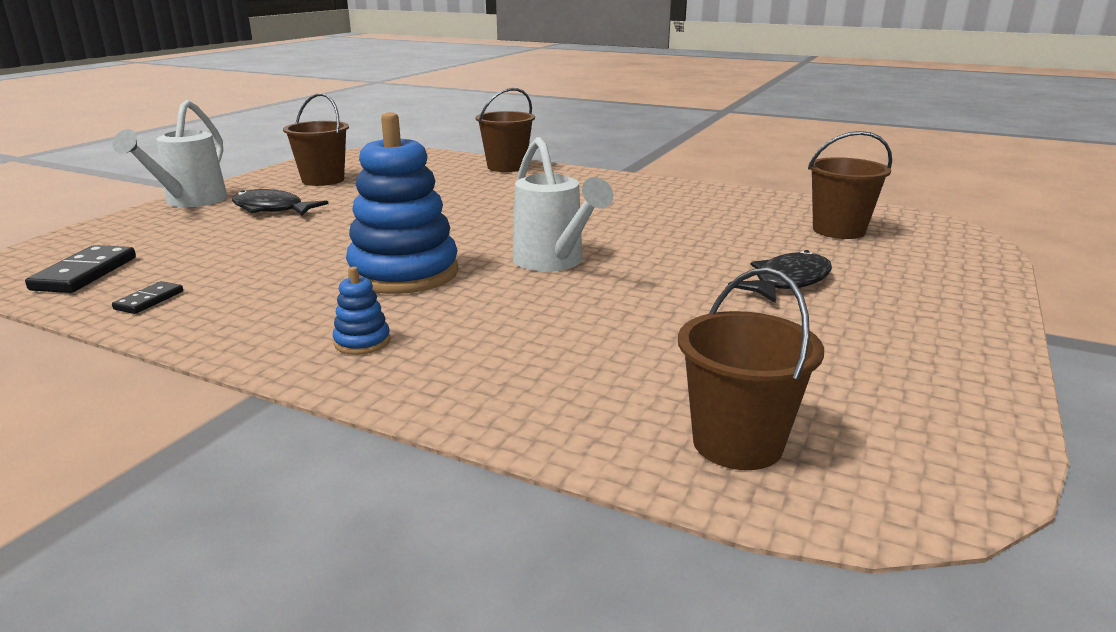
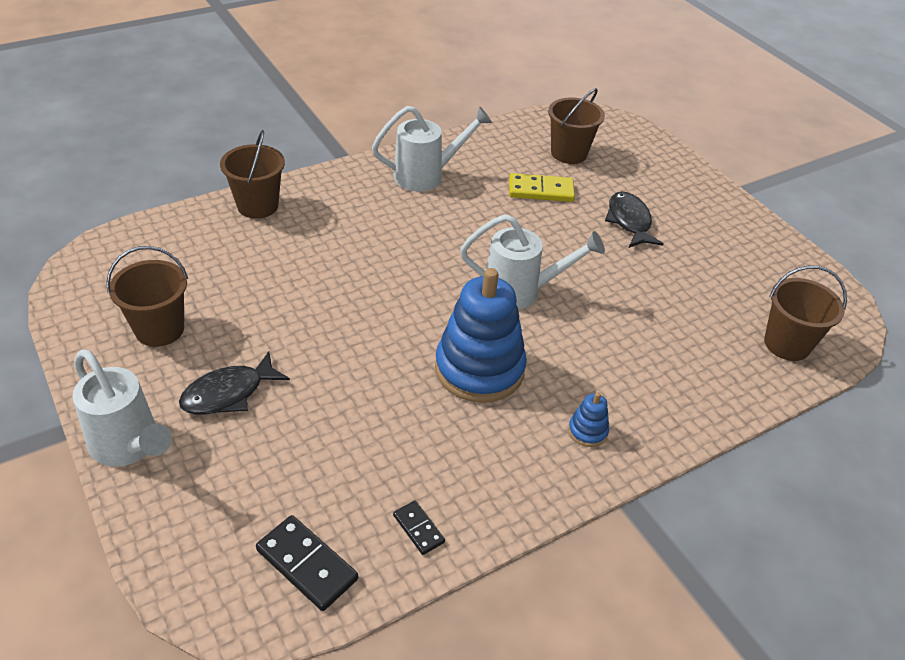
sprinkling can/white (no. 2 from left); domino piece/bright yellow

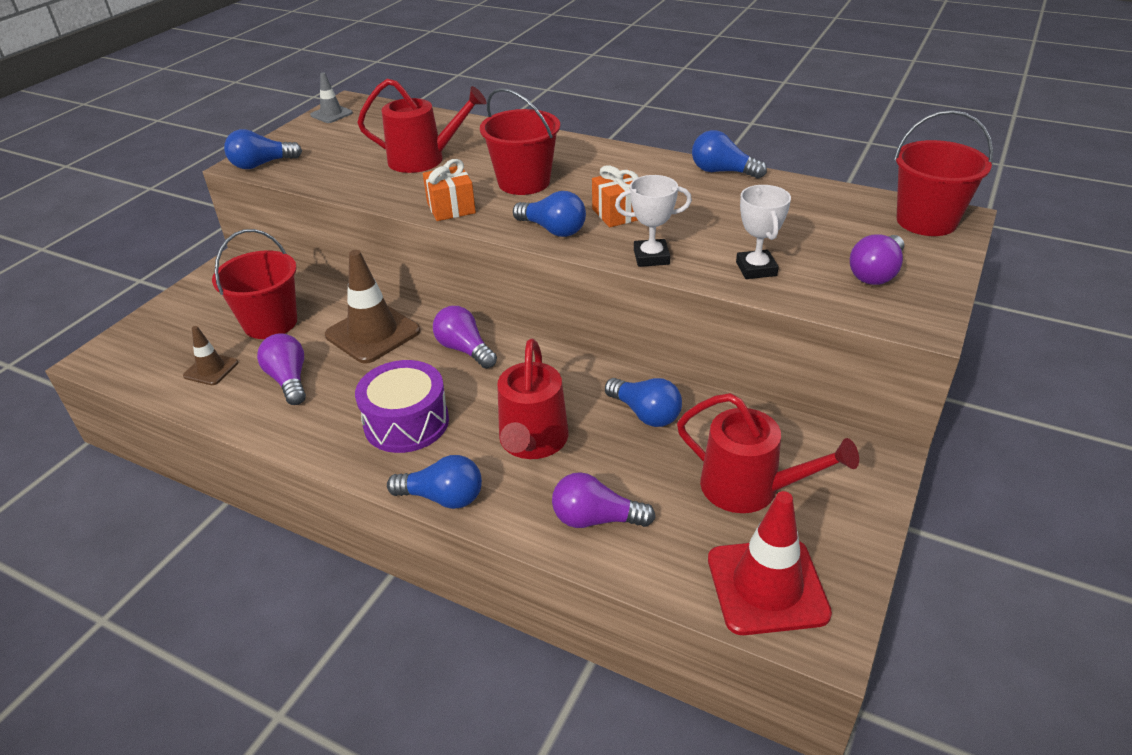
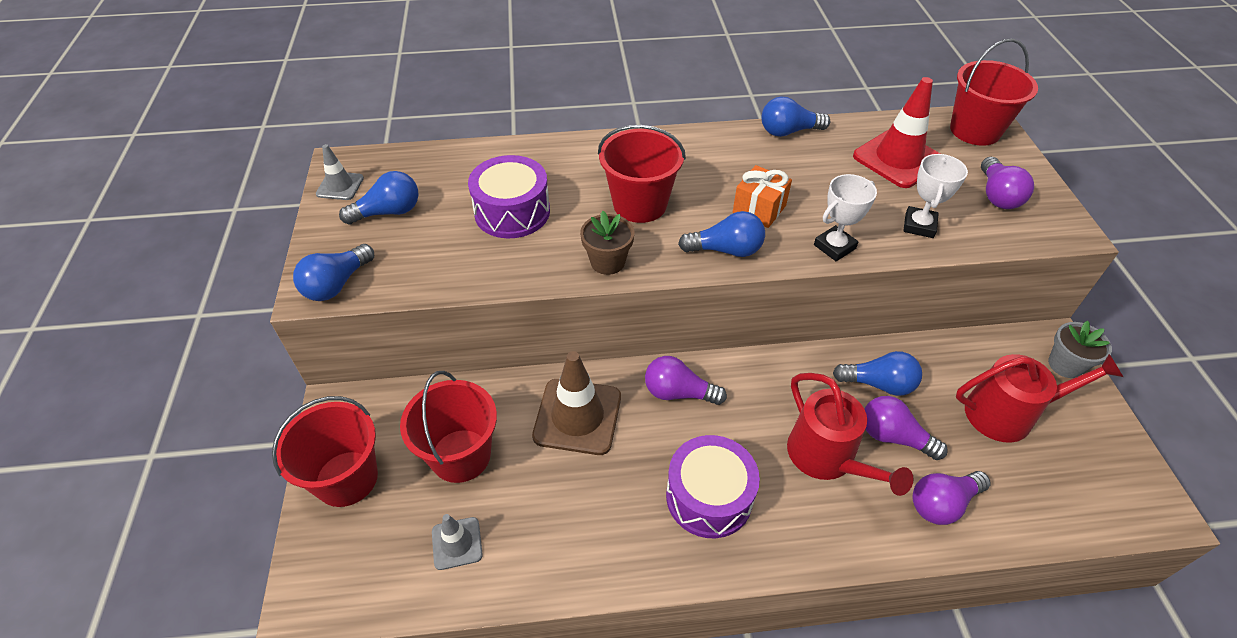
sand bucket/scarlet (no. 1 from left); bulb/blue (no. 2 from left); traffic cone/ash-grey (no. 2 from left); toy drum/purple (no. 1 from left); plant pot/dark brown; traffic cone/scarlet; bulb/purple (no. 2 from left); trophy/white (no. 2 from left); plant pot/ash-grey

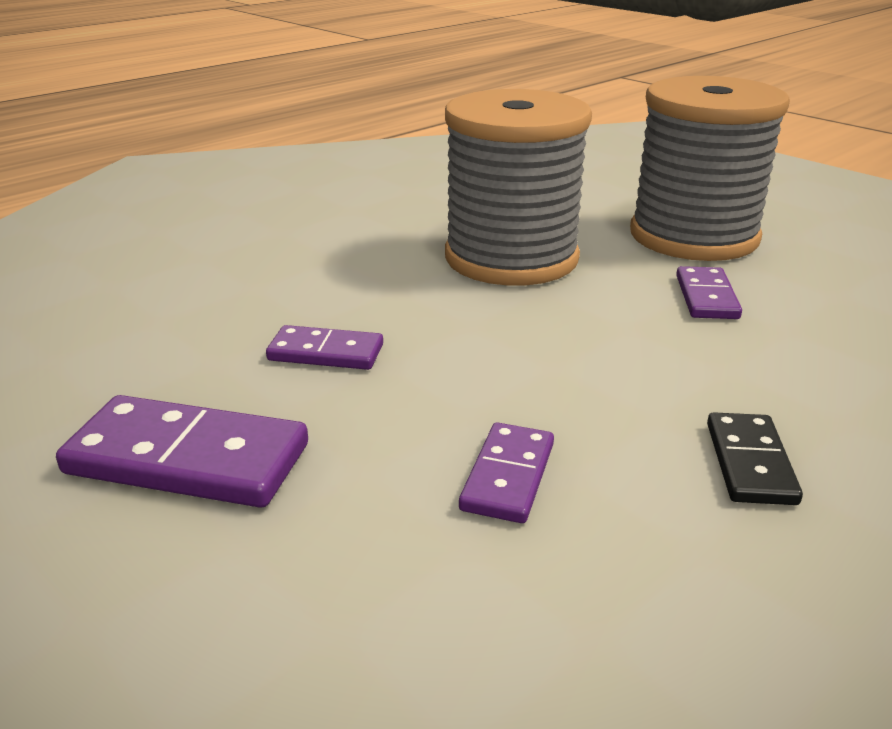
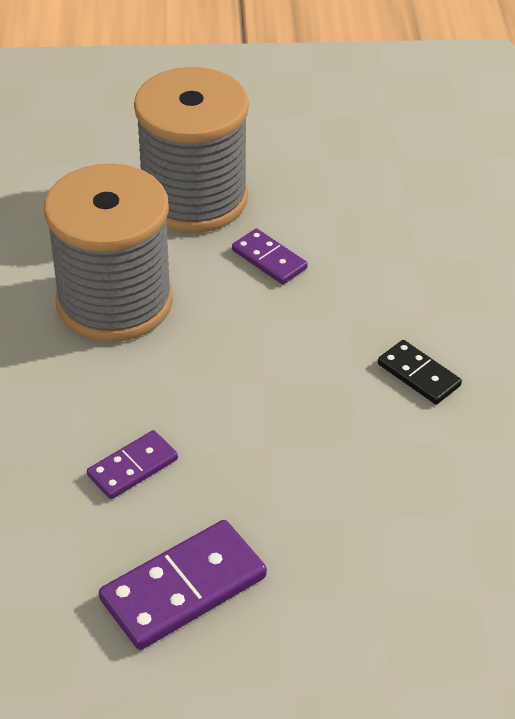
domino piece/purple (no. 3 from left in the first image)

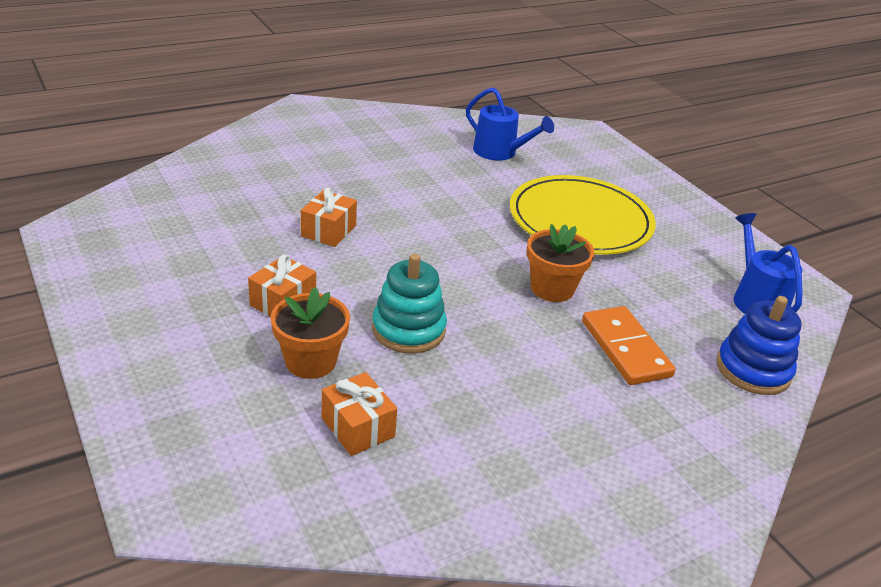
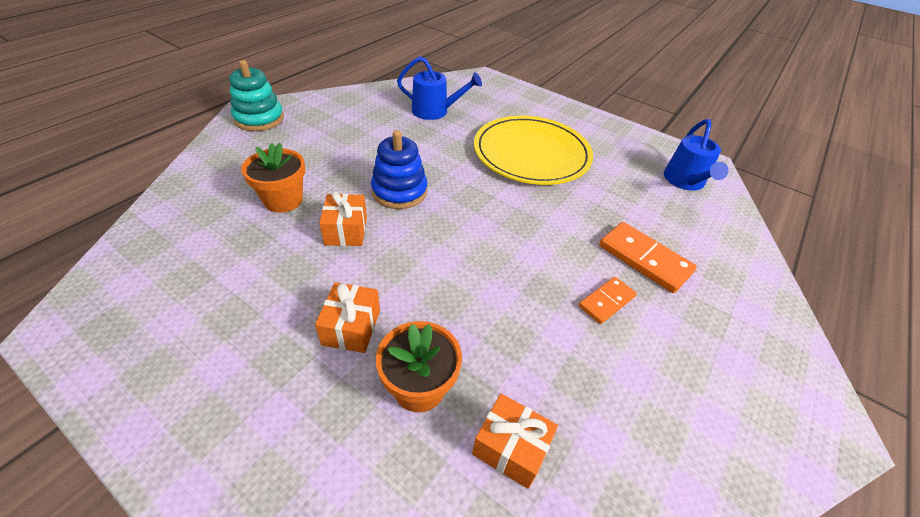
stacking rings/aqua; plant pot/orange-coloured (no. 1 from left); stacking rings/blue; domino piece/orange-coloured (no. 1 from left); sprinkling can/blue (no. 2 from left)

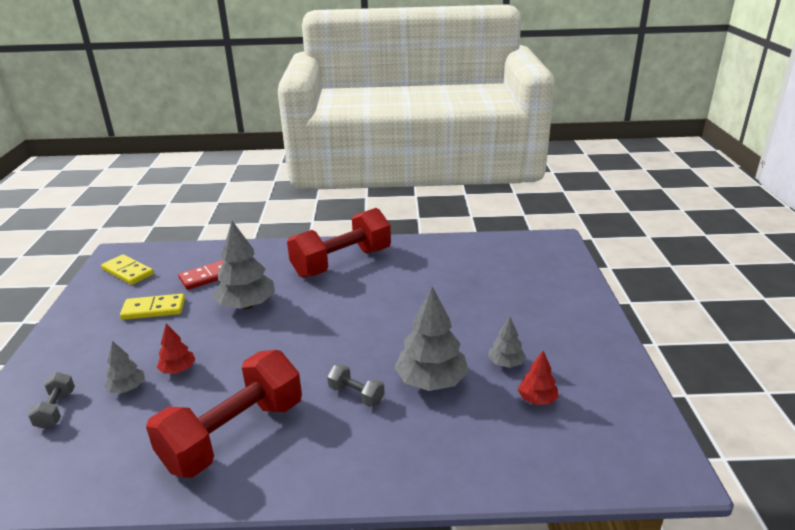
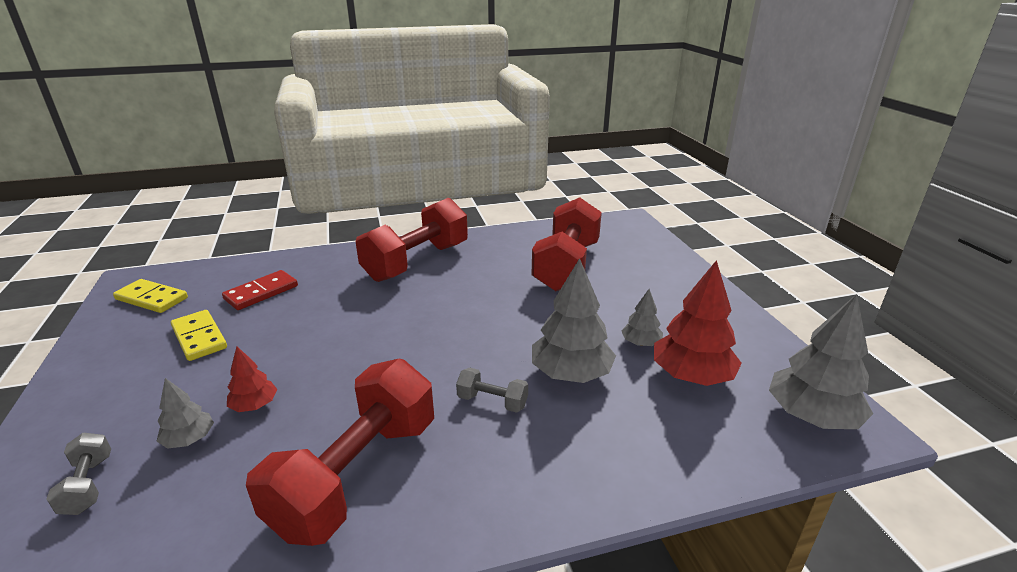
domino piece/bright yellow (no. 2 from left); hand weight/scarlet (no. 3 from left); tree/scarlet (no. 2 from left); tree/ash-grey (no. 4 from left)

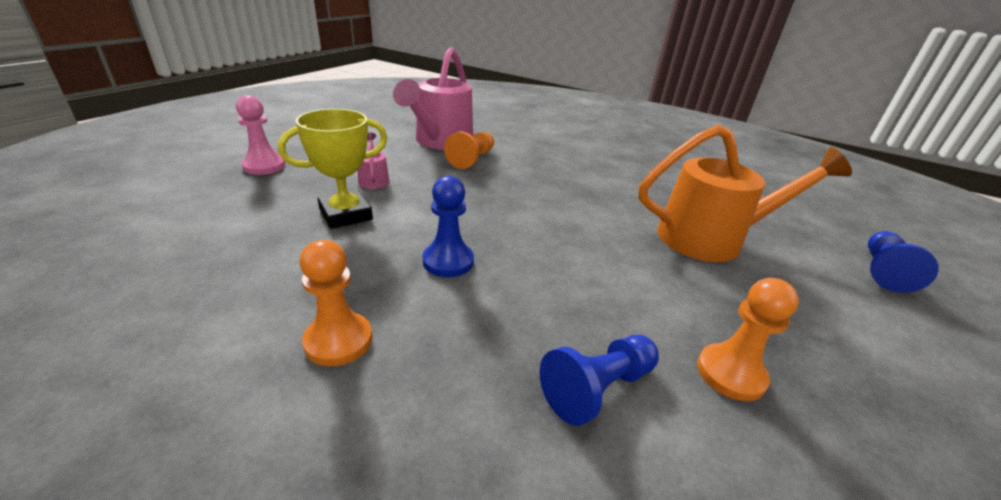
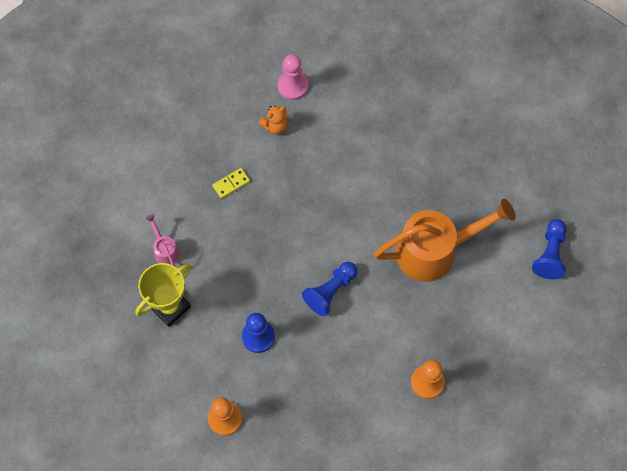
domino piece/bright yellow; stuffed bear/orange-coloured; pawn/pink; pawn/blue (no. 2 from left); sprinkling can/pink (no. 2 from left in the first image)

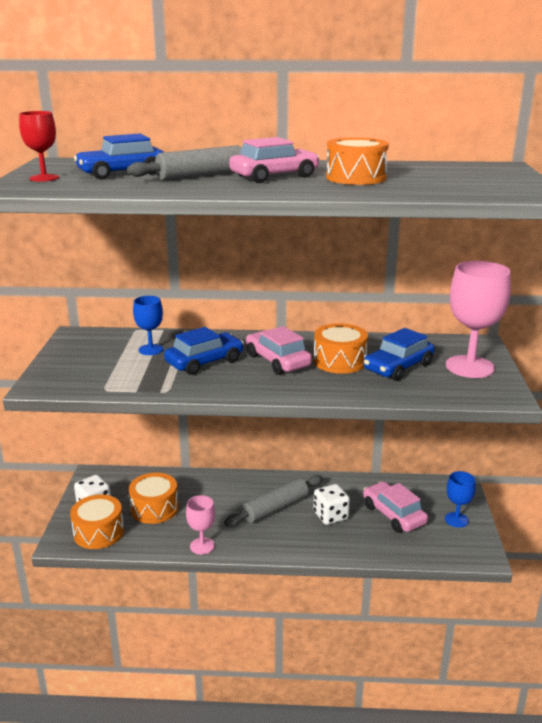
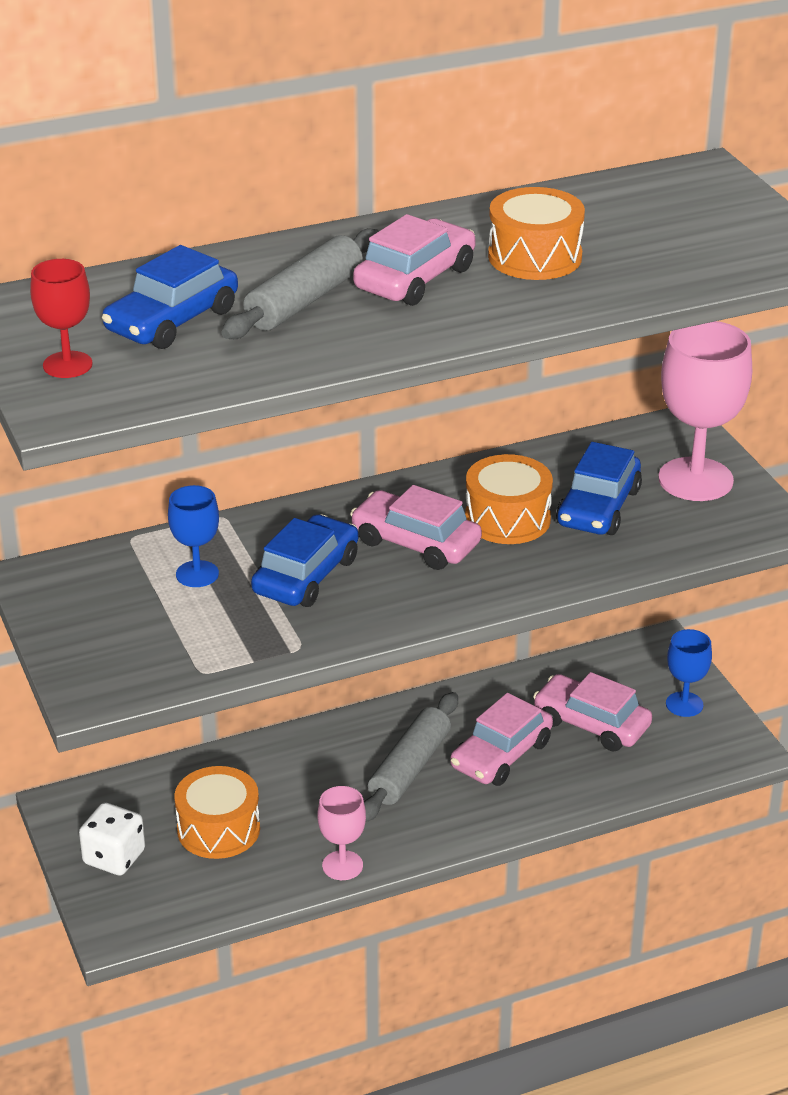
toy car/pink (no. 3 from left); toy drum/orange-coloured (no. 1 from left in the first image)

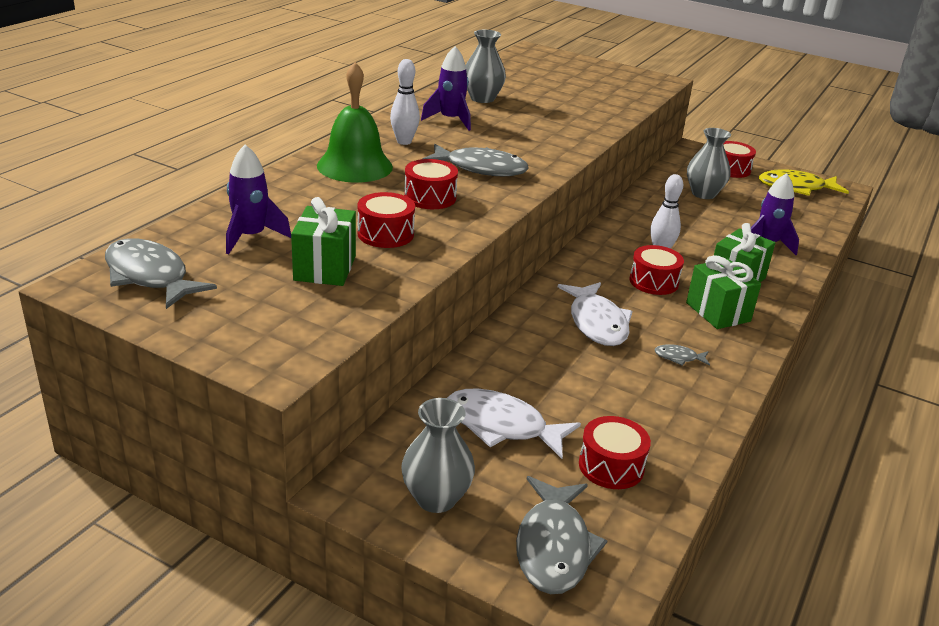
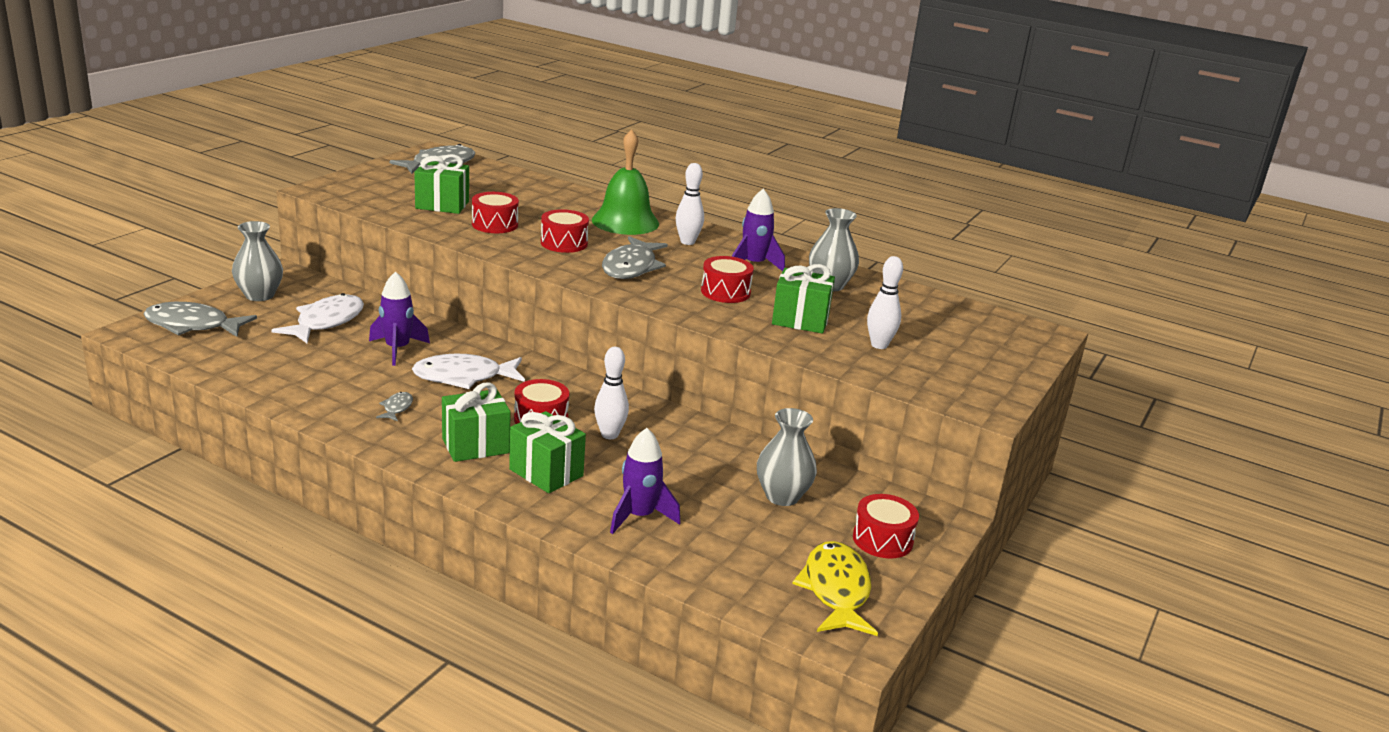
toy rocket/purple (no. 1 from left); toy drum/scarlet (no. 4 from left); wrapped gift/green (no. 4 from left); skittle/white (no. 3 from left)

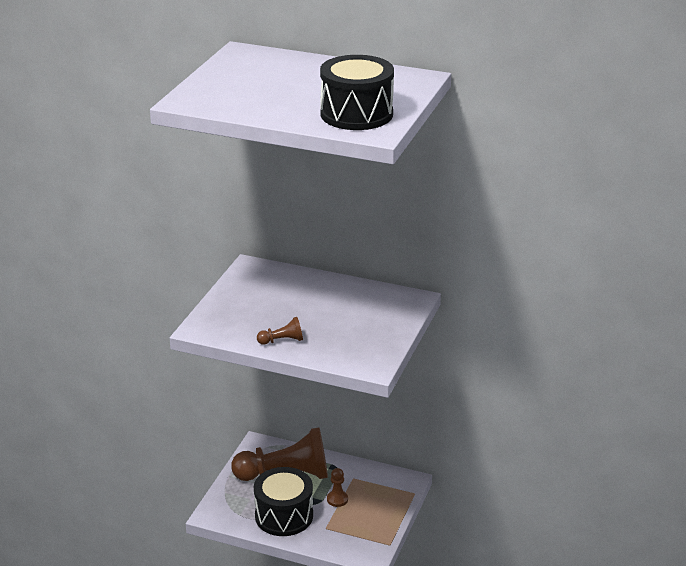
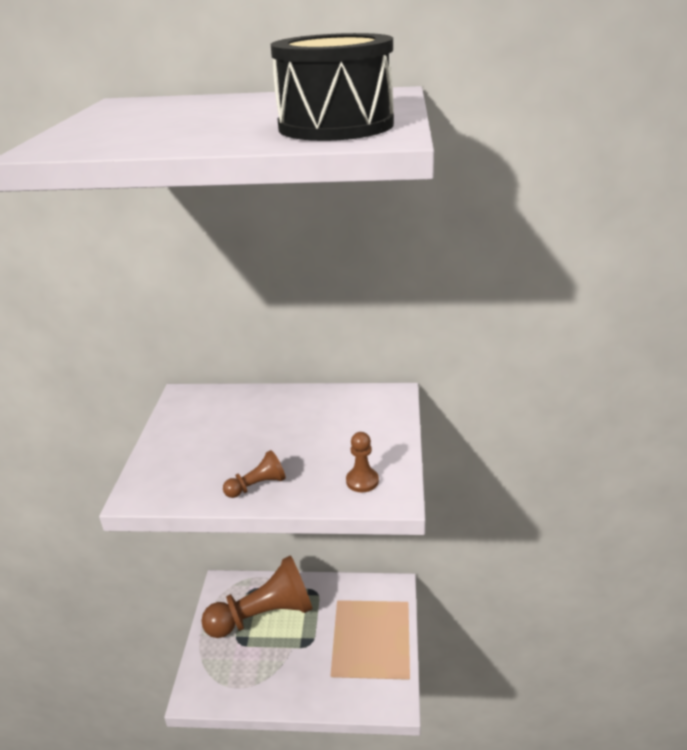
pawn/dark brown (no. 3 from left); toy drum/ebony (no. 1 from left in the first image)

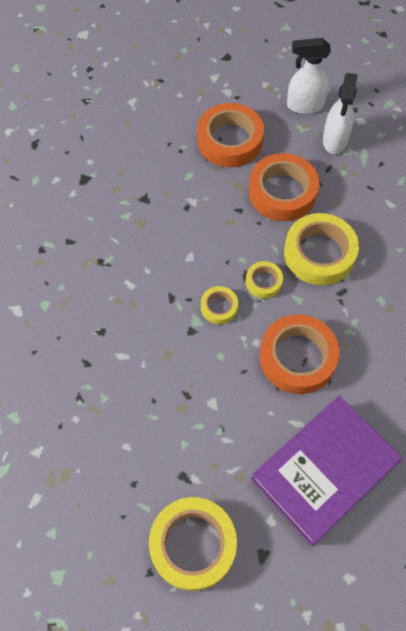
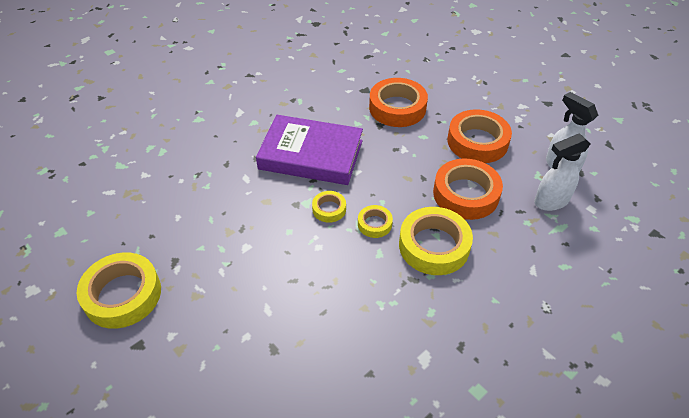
hardcover/purple; tape/orange-coloured (no. 1 from left)

